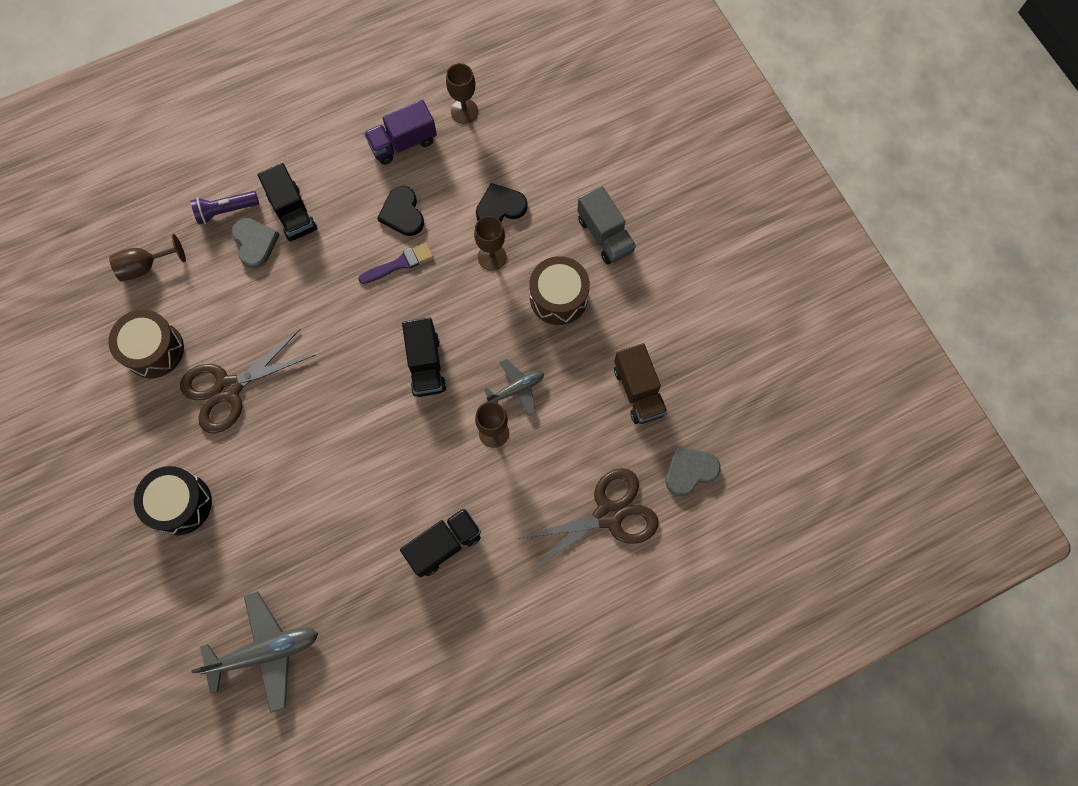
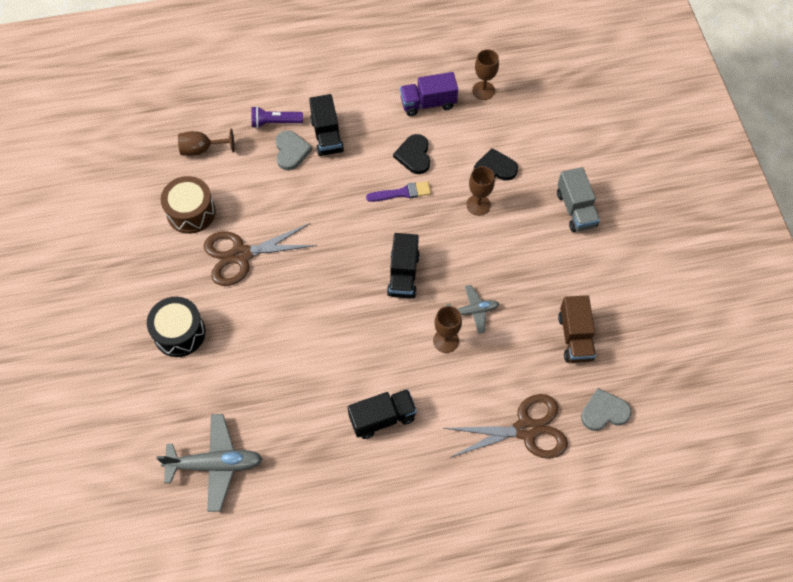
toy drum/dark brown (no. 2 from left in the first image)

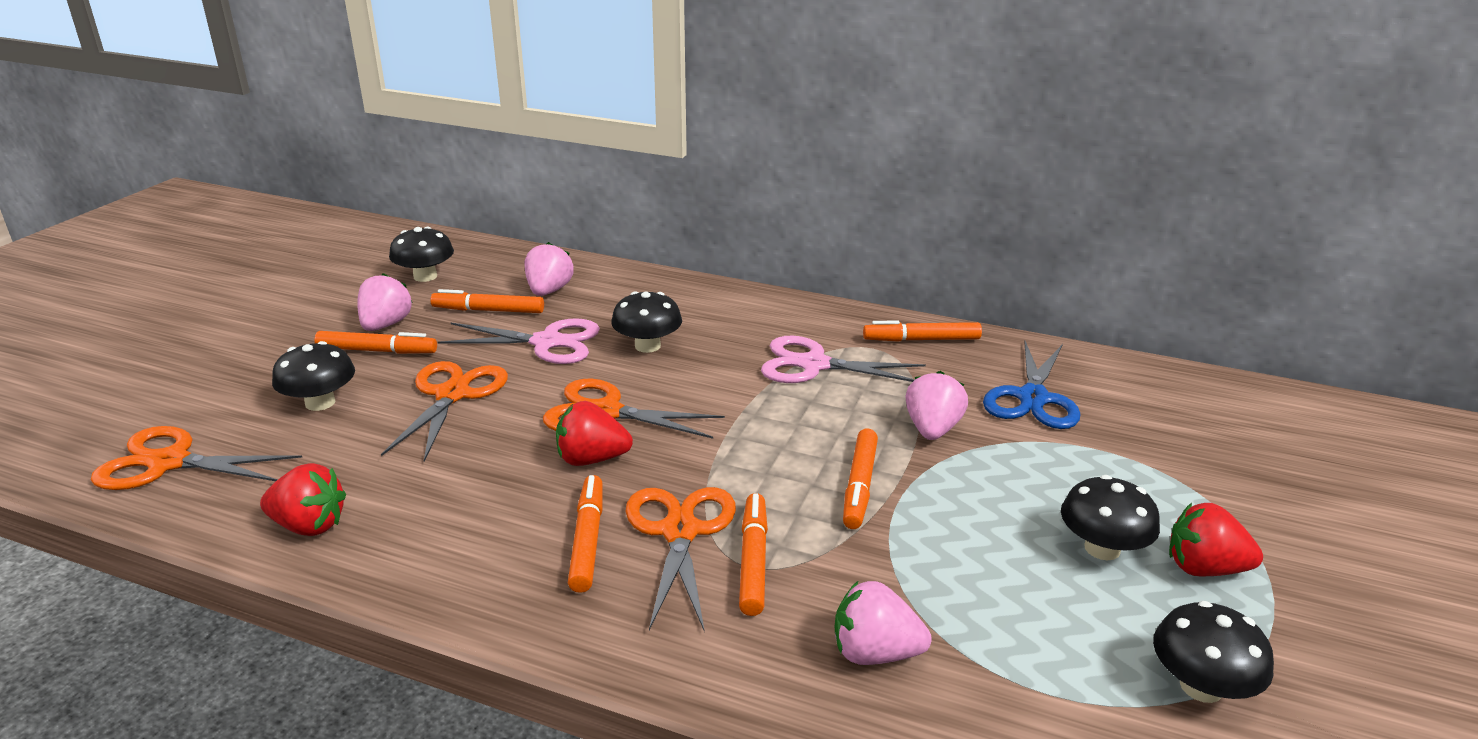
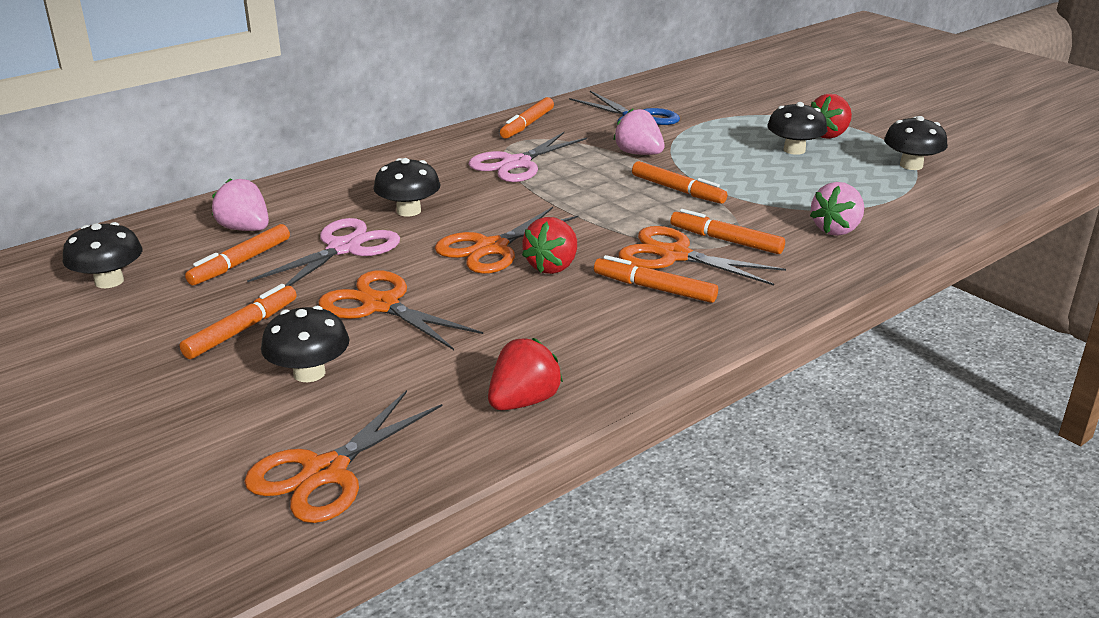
berry/pink (no. 1 from left in the first image)

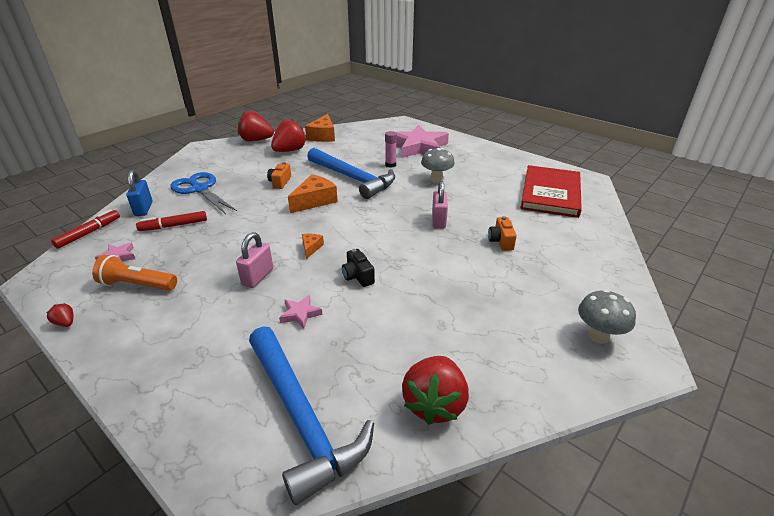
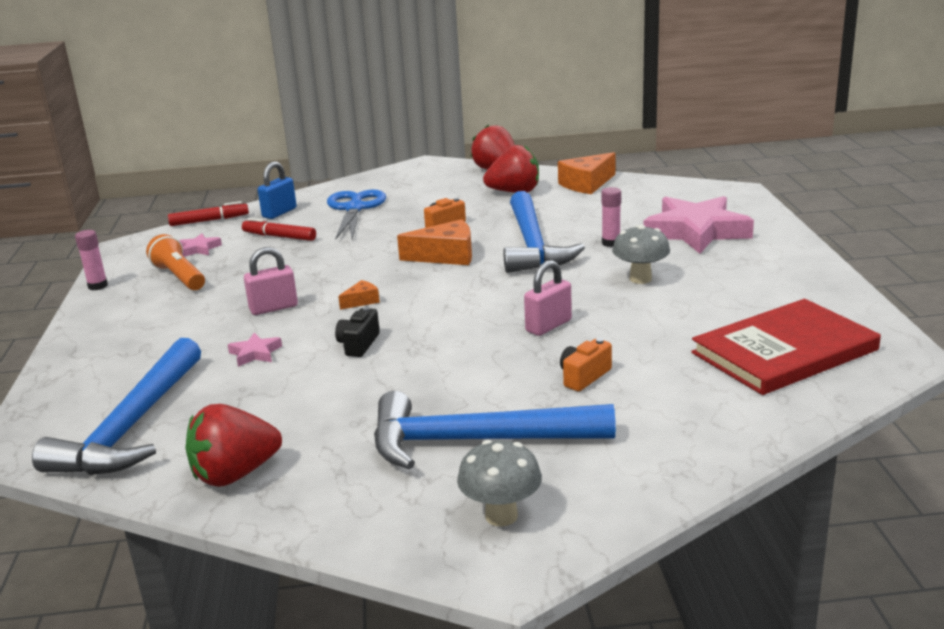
glue stick/pink (no. 1 from left); carpenter's hammer/blue (no. 2 from left)

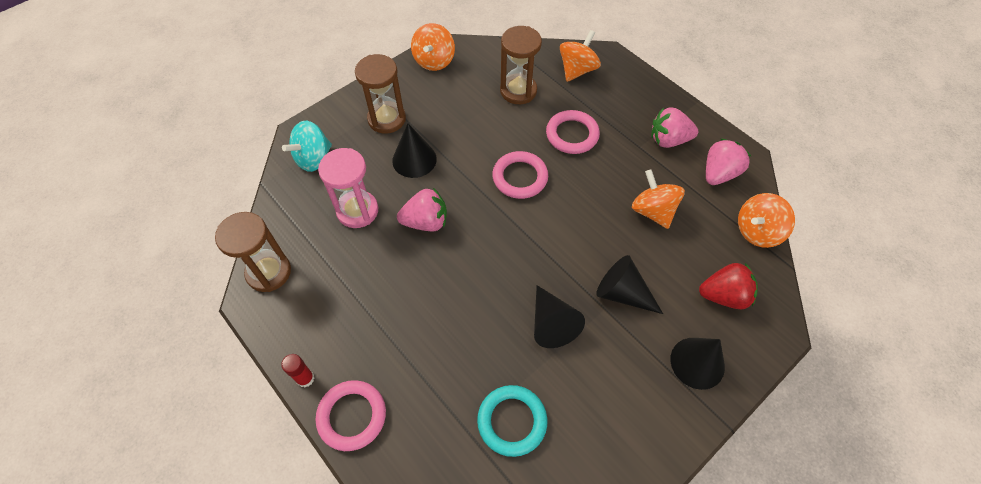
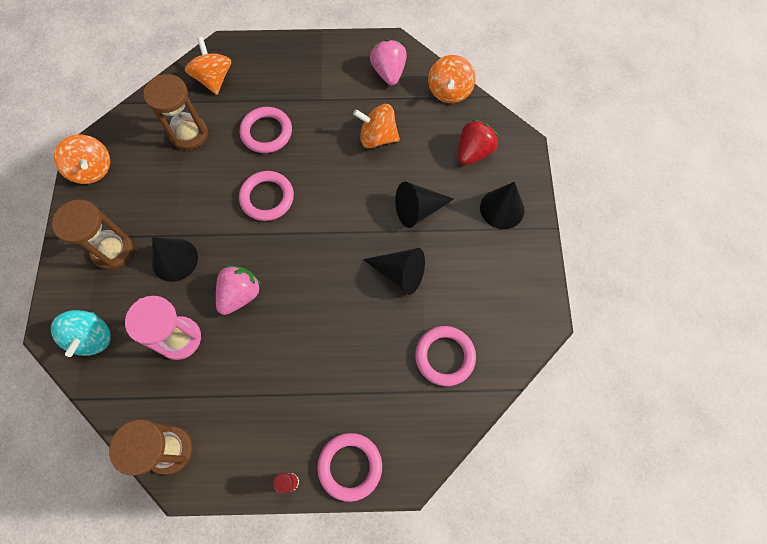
hoop/pink (no. 4 from left); berry/pink (no. 2 from left in the first image)

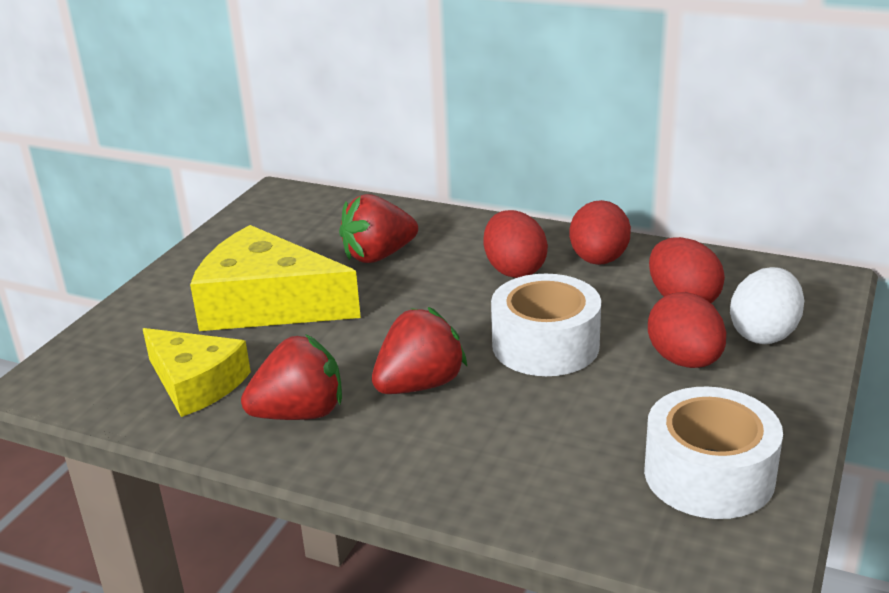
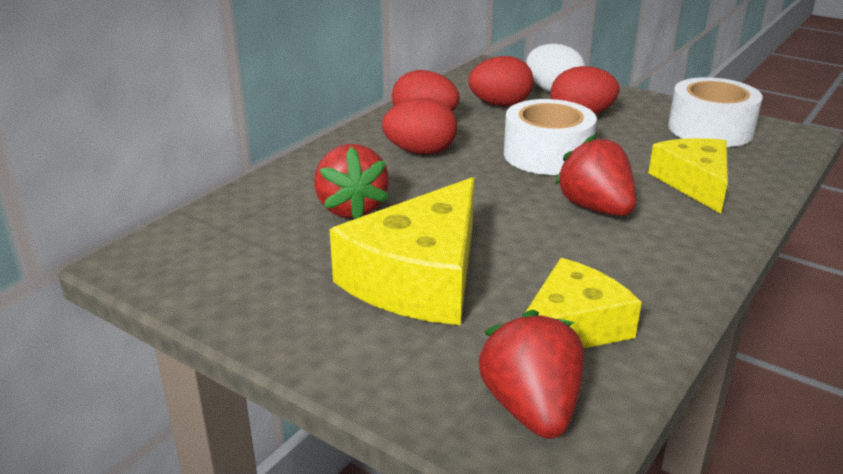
berry/scarlet (no. 2 from left); cheese/bright yellow (no. 3 from left)

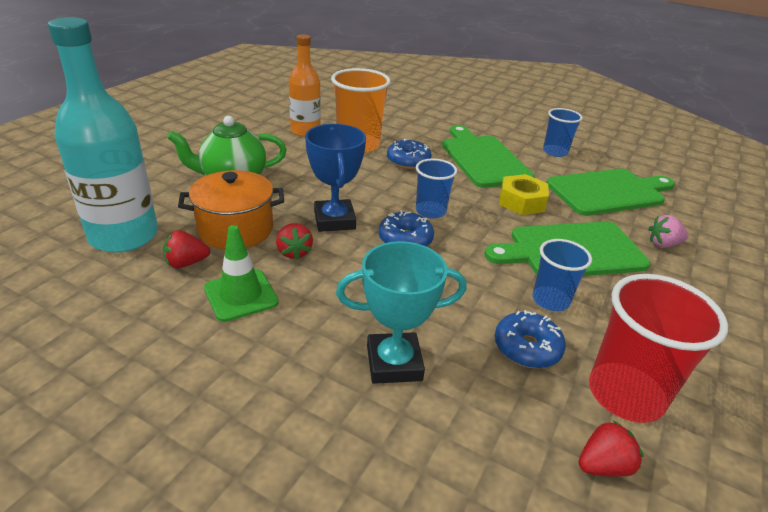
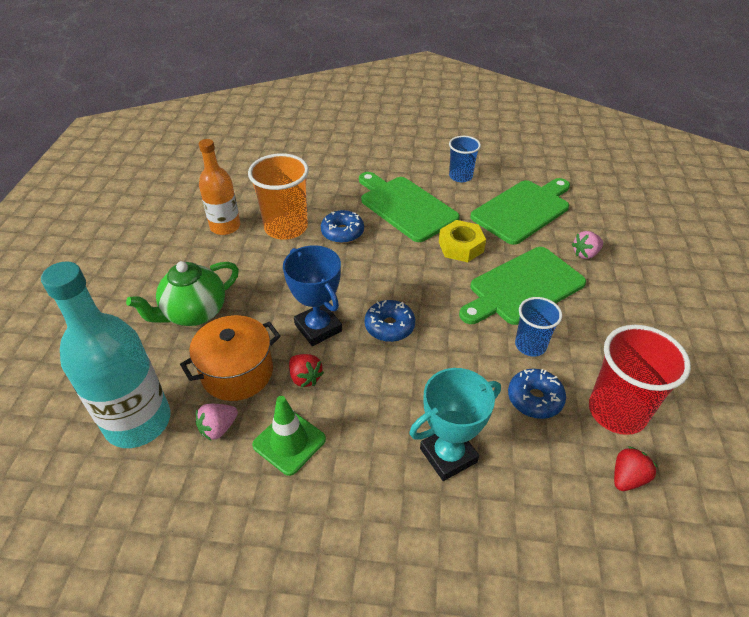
berry/pink (no. 1 from left); tumbler/blue (no. 1 from left in the first image)

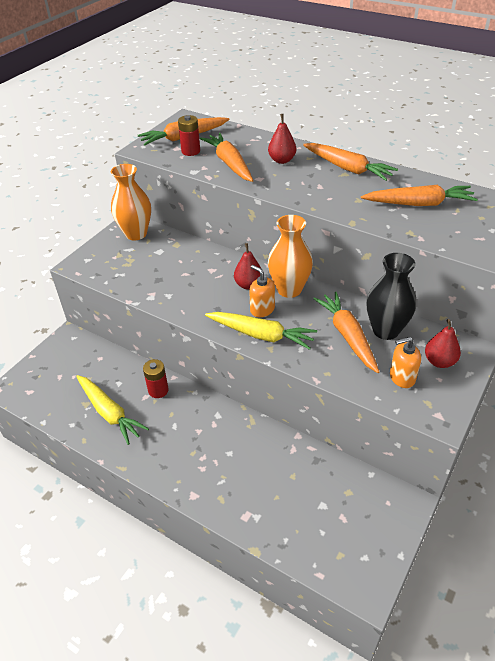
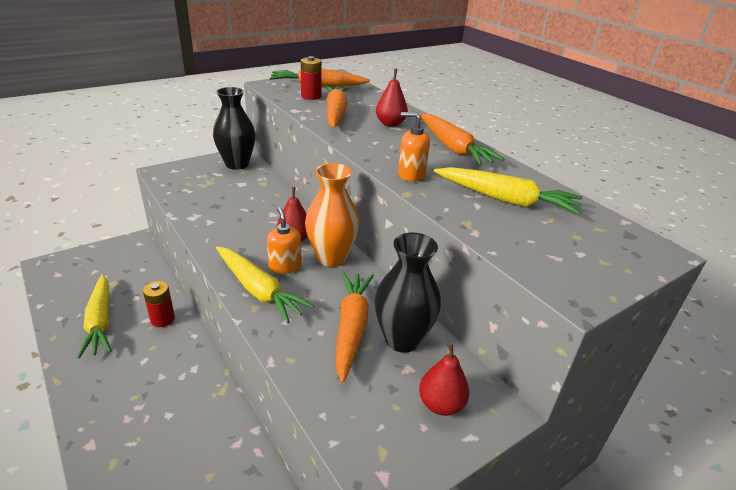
vase/ebony (no. 1 from left); soap dispenser/orange-coloured (no. 2 from left); carrot/bright yellow (no. 3 from left)

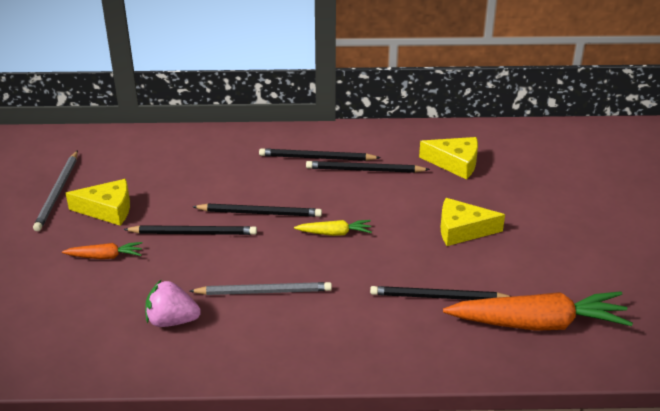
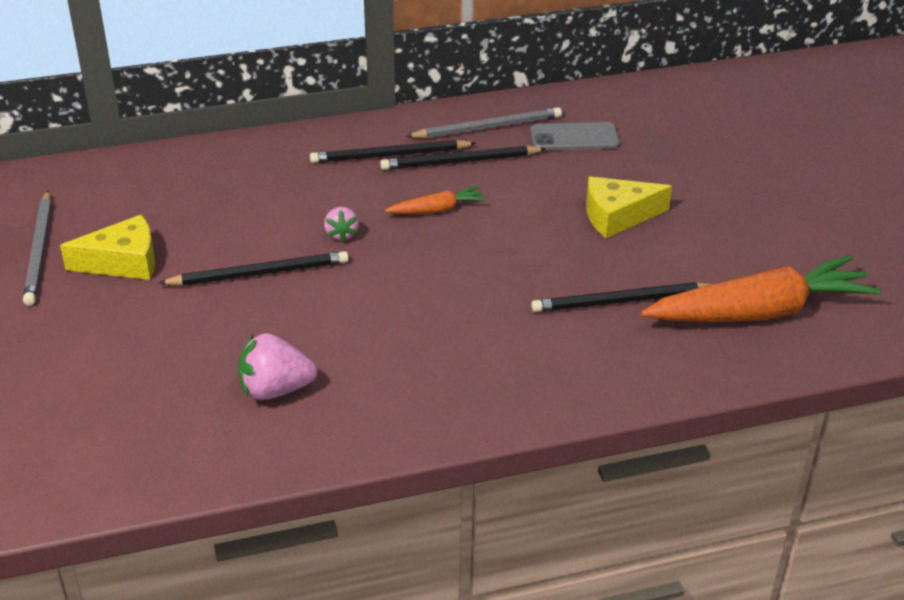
berry/pink (no. 2 from left); carrot/orange-coloured (no. 1 from left); pencil/ash-grey (no. 2 from left); phone/ash-grey; carrot/bright yellow

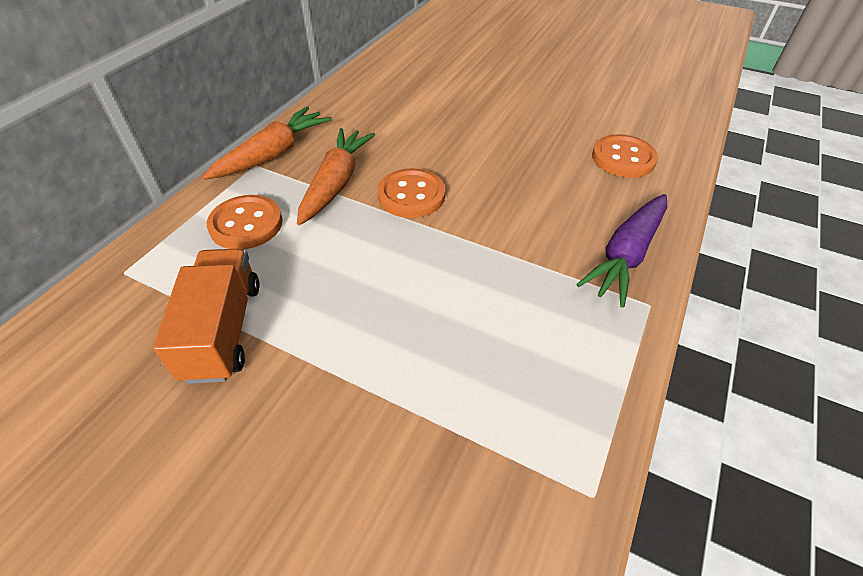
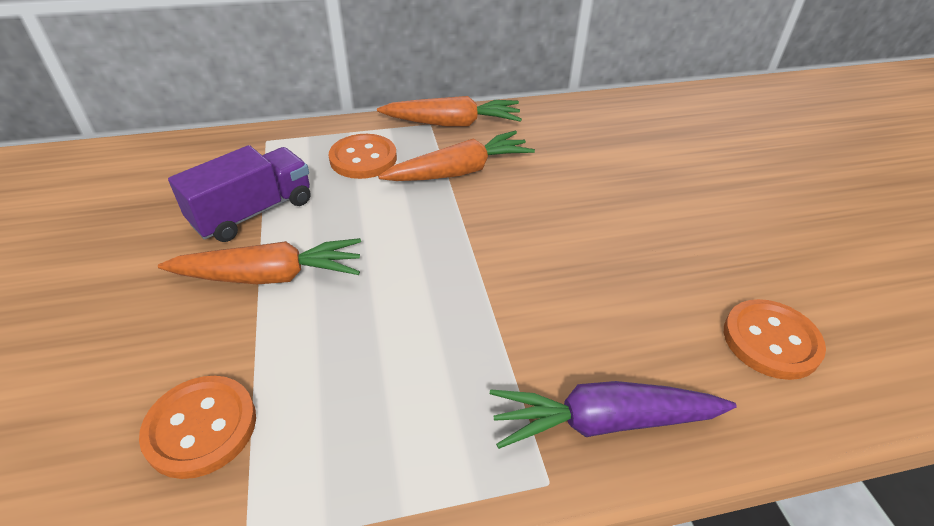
button/orange-coloured (no. 1 from left); carrot/orange-coloured (no. 1 from left); lorry/purple

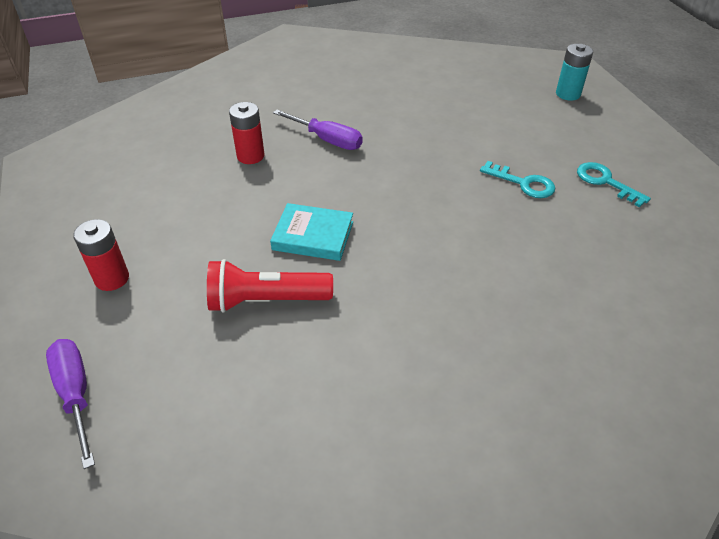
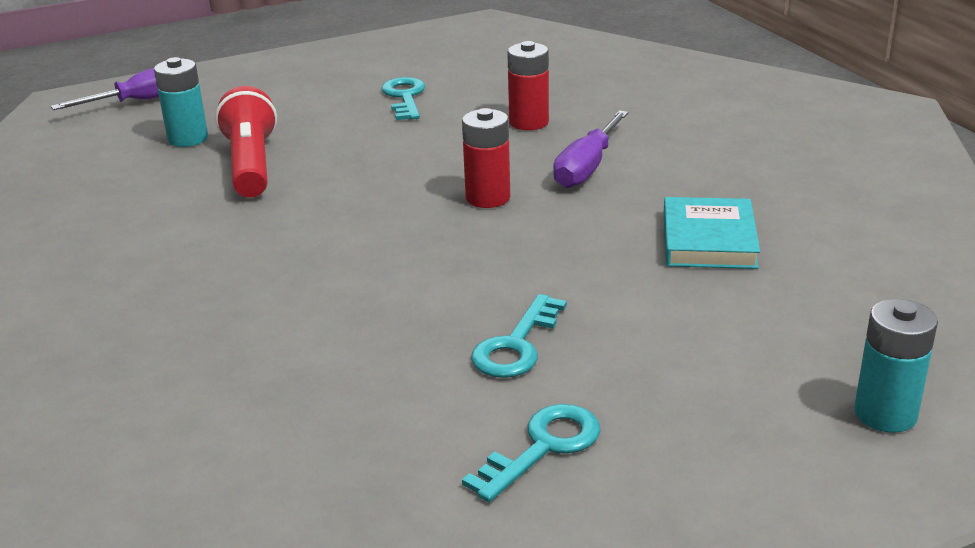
battery/aqua (no. 1 from left); key/aqua (no. 1 from left); battery/scarlet (no. 1 from left); hardcover/aqua

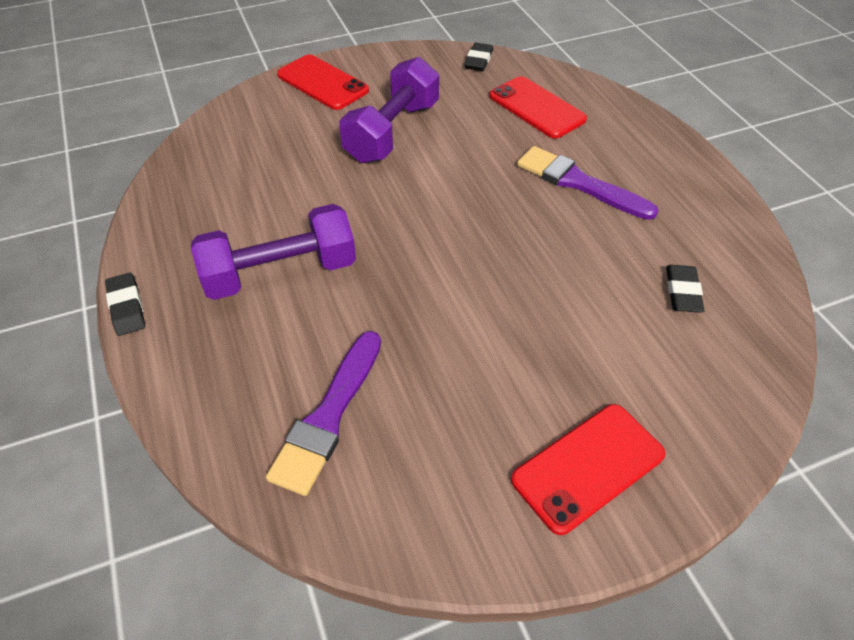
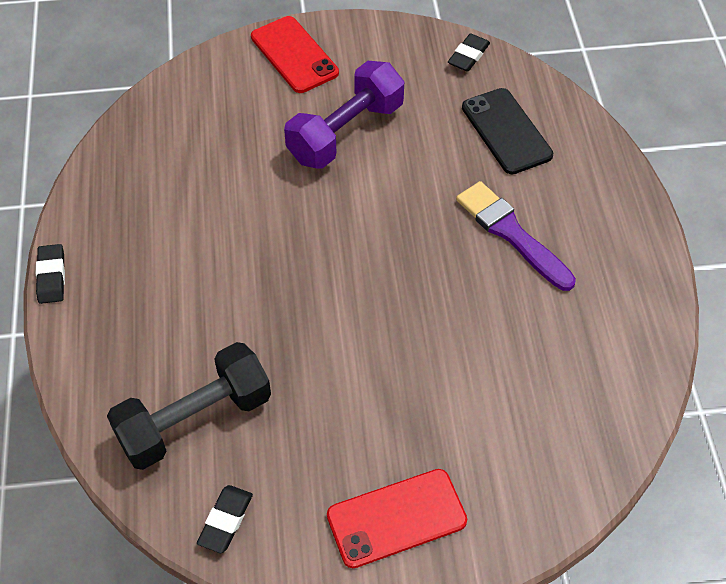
hand weight/ebony; pencil eraser/ebony (no. 2 from left); phone/ebony; hand weight/purple (no. 1 from left in the first image)

